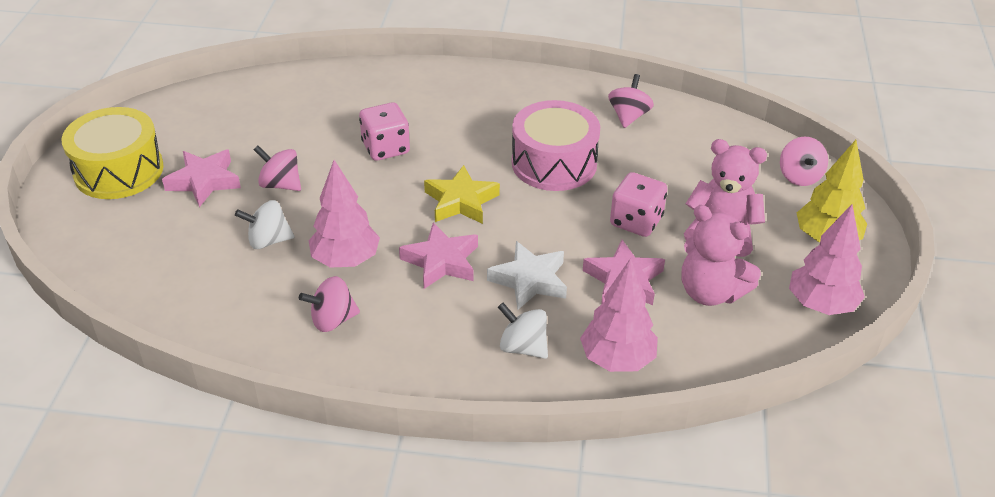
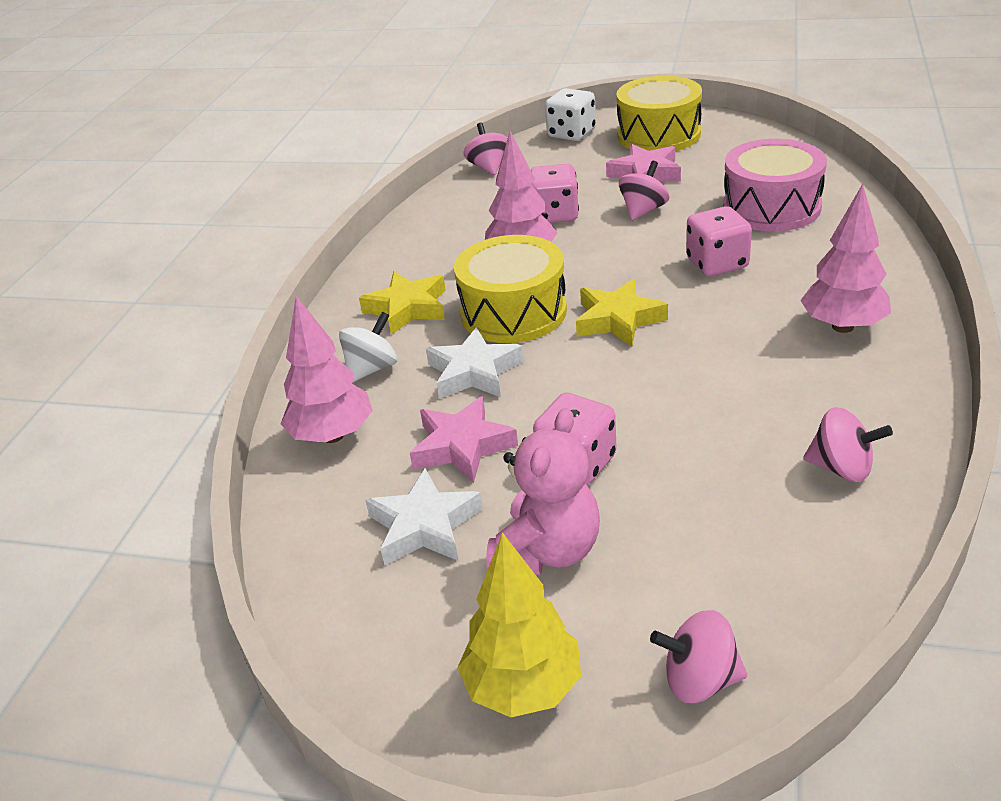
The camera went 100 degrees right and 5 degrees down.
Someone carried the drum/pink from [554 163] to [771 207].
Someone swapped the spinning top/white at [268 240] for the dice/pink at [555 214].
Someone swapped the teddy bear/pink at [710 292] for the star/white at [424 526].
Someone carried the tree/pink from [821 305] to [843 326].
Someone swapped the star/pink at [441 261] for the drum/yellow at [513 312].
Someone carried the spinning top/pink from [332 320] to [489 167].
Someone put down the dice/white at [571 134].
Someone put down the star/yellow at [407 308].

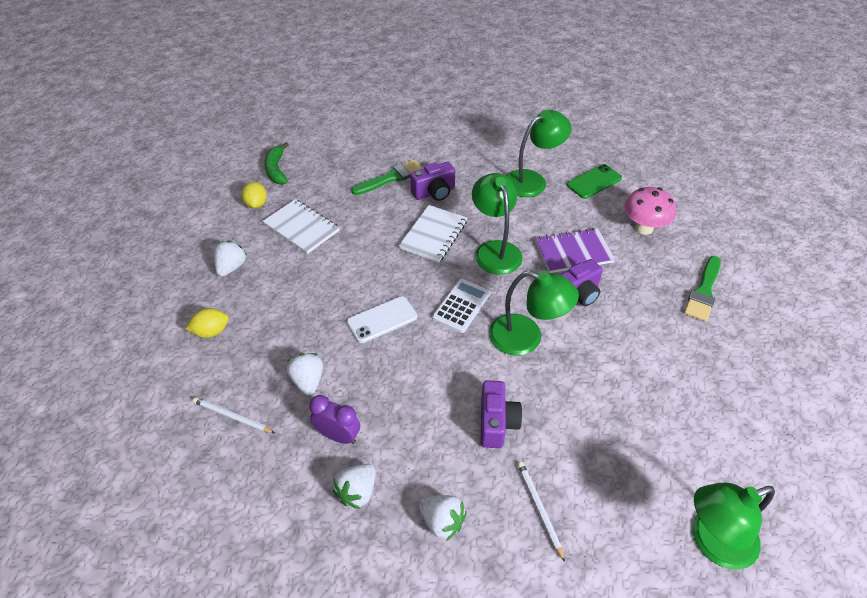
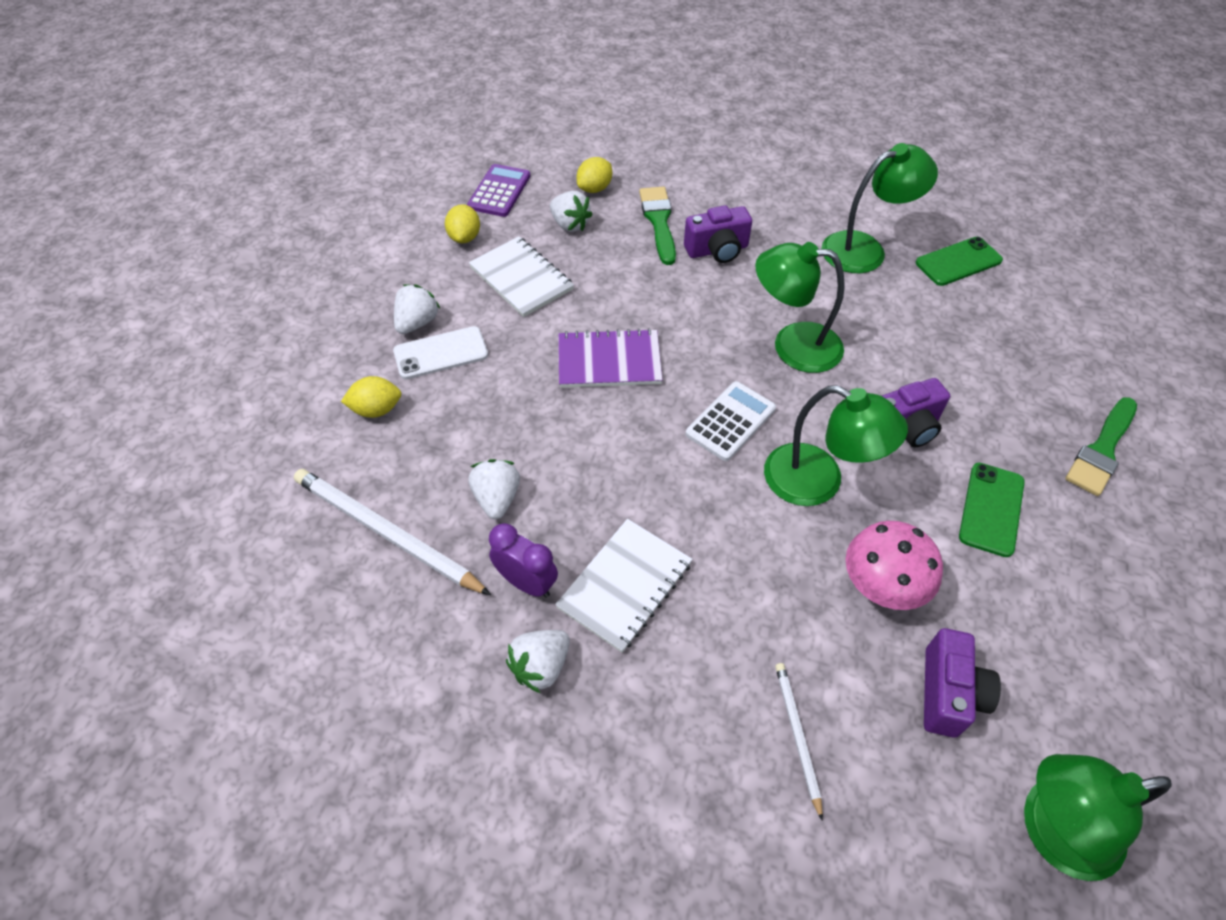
The camera went 10 degrees right and 5 degrees up.
Someone swapped the banana/green at [276 169] for the calculator/purple at [499 191].
Someone rotated the brush/green at [391 178] by 75 degrees counterclockwise.
Someone rotated the lamp/green at [495 250] by 75 degrees counterclockwise.
Someone carried the mushroom/pink from [643 228] to [881 587].
Someone carried the notebook/white from [434 235] to [625 585].
Someone carried the notebook/purple from [573 252] to [609 361].
Someone carried the phone/white from [382 319] to [441 353].
Someone carried the camera/purple from [496 423] to [948 693].
Someone scaled the pencil/white at [232 417] by 1.88.
Someone carried the strawberry/white from [442 521] to [570 224].
Someone put down the lemon/yellow at [594 188].
Someone put down the phone/green at [991 509].

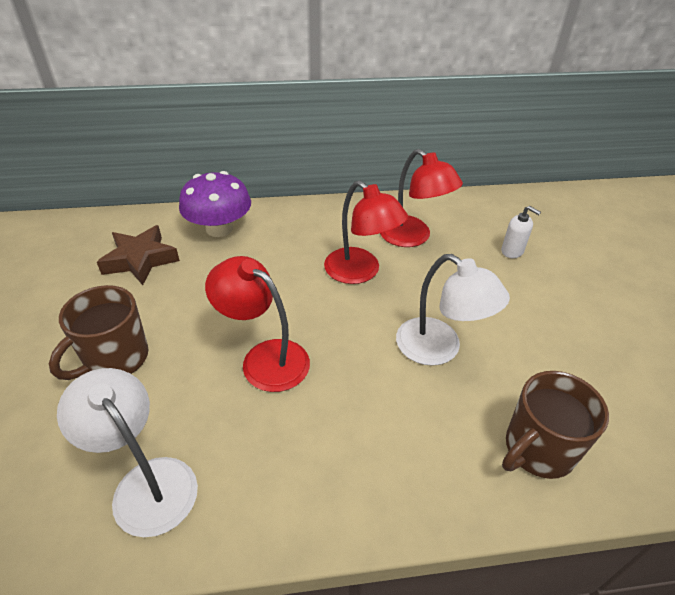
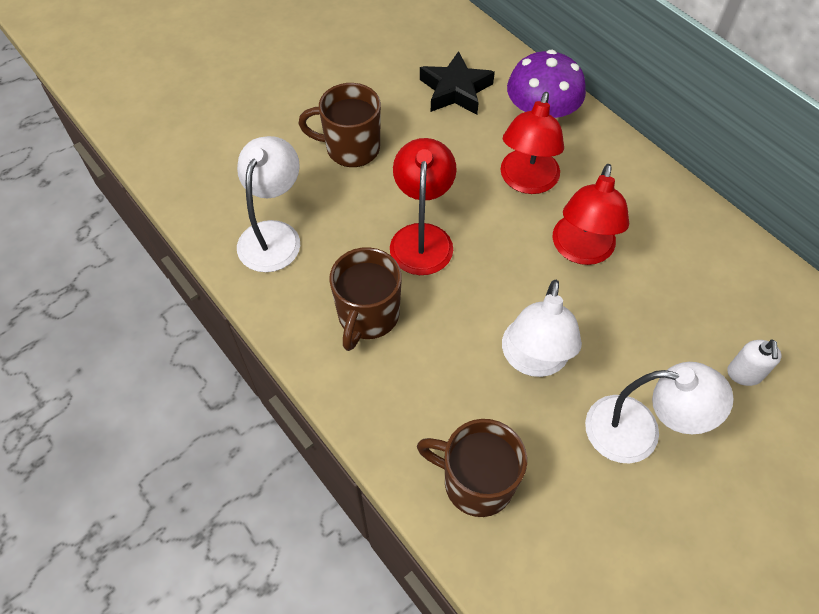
The camera went 60 degrees right and 15 degrees up.
Someone carried the lamp/red from [413 237] to [526 181].
Someone repainted the star/brown at [140 260], which became the star/black at [455 90].
Someone put down the mug/brown at [367 316].
Someone put down the lamp/white at [638 432].

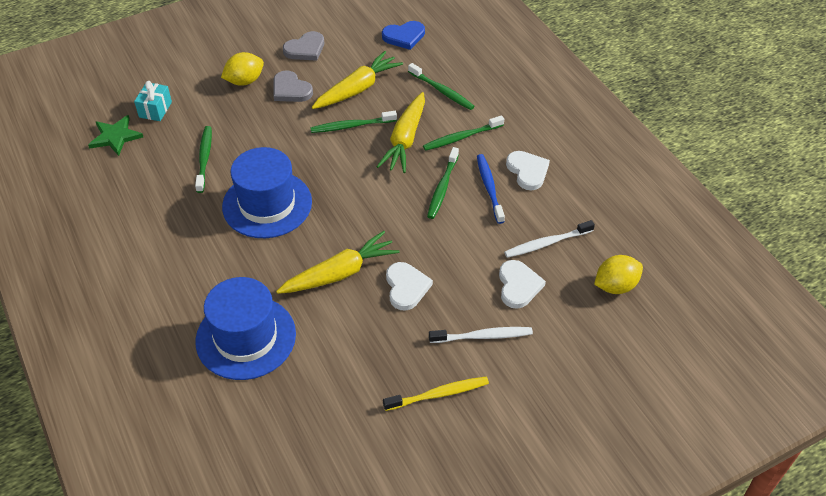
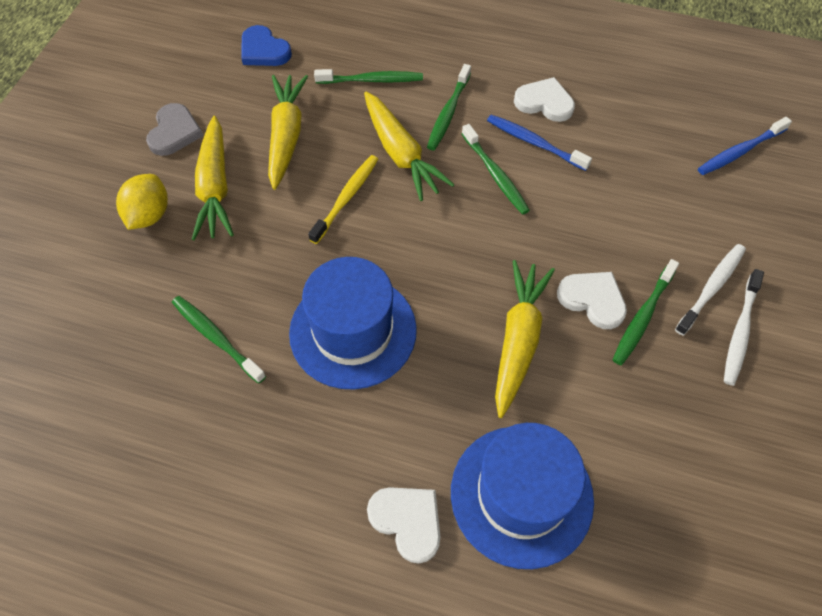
The camera went 45 degrees left and 10 degrees up.
Someone rotated the heart/blue at [404 36] by 105 degrees clockwise.
Someone swapped the heart/grey at [290 90] for the carrot/yellow at [215 187].
Someone took away the gift/turquoise at [155 109].
Someone carried the toothbrush/green from [352 126] to [643 316].
Someone took away the star/green at [115 137].
Someone carried the toothbrush/white from [547 243] to [740 331].
Someone swapped the lemon/yellow at [615 286] for the toothbrush/blue at [740 151].
Someone carried the heart/white from [518 286] to [407 521].
Someone carried the toothbrush/yellow from [438 394] to [346 198].

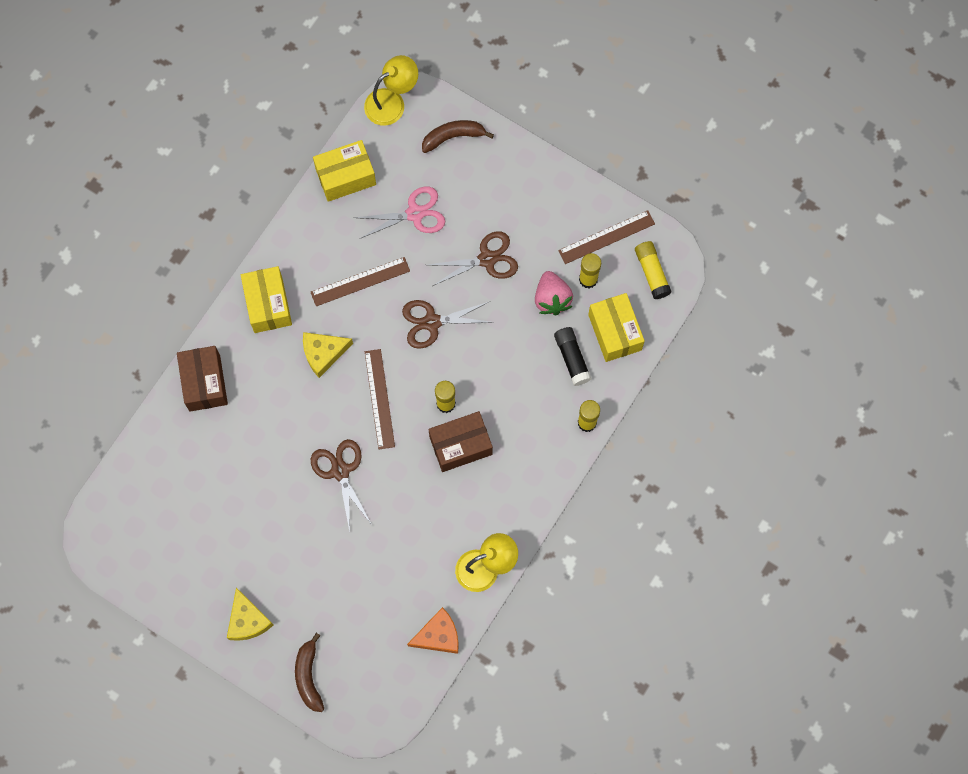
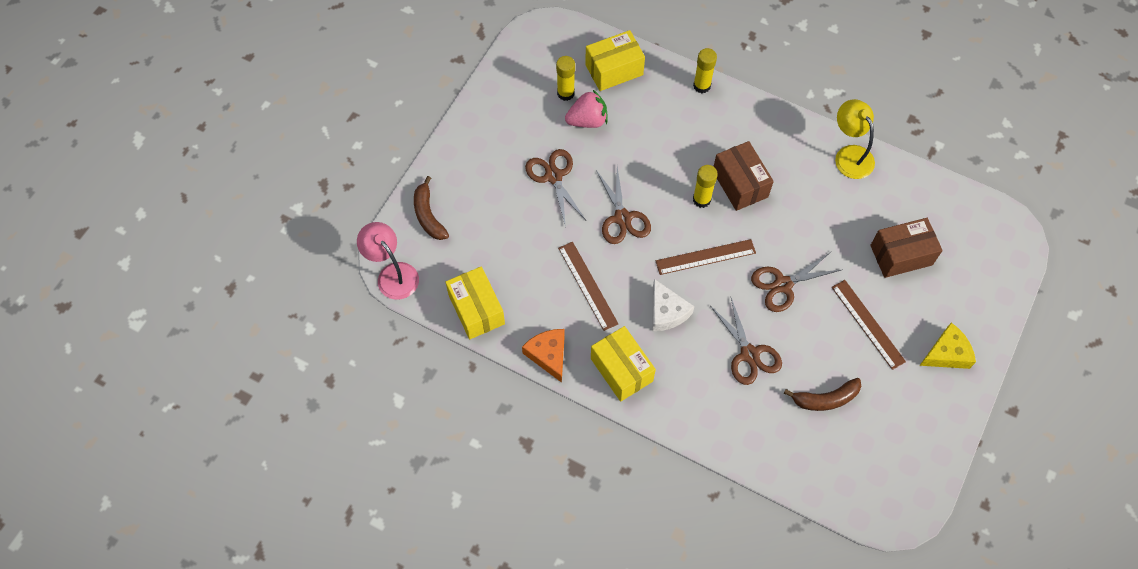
The camera went 95 degrees left and 10 degrees down.
Someone repainted the lamp/yellow at [392 102], which became the lamp/pink at [392 274].
Someone took away the scissors/pink at [415 214].
Someone carried the ruler/brown from [606 237] to [868 324].
Someone took away the glue stick/yellow at [652 272].
Someone rotated the box/yellow at [268 304] by 75 degrees clockwise.
Someone took away the glue stick/black at [572 358].
Someone repainted the cheese/yellow at [323 353], which became the cheese/white at [666 312].
Someone carried the box/brown from [204 383] to [901 255].
Someone carried the cheese/orange from [438 635] to [548 355].
Someone carried the banana/brown from [308 676] to [825 399].
Someone put down the scissors/brown at [749 354].

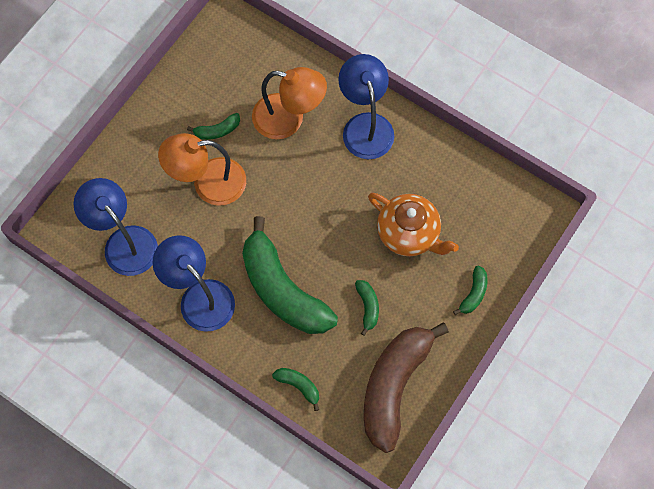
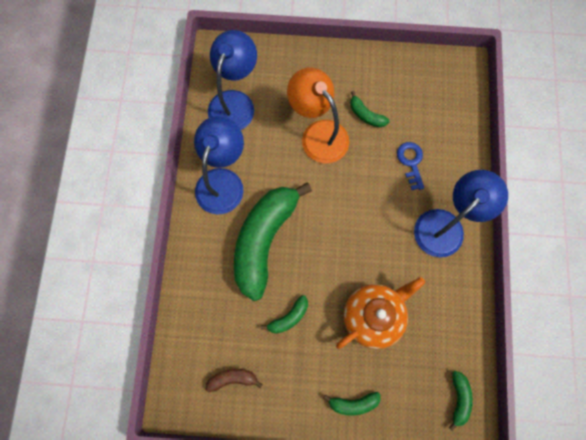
The camera went 60 degrees right and 5 degrees up.
Someone swapped the lamp/orange at [289 119] for the key/blue at [411 162].
Someone rotated the teapot/orange at [409 233] by 135 degrees counterclockwise.
Someone scaled the banana/brown at [394 386] by 0.41.
Someone carried the banana/green from [298 386] to [459 398].

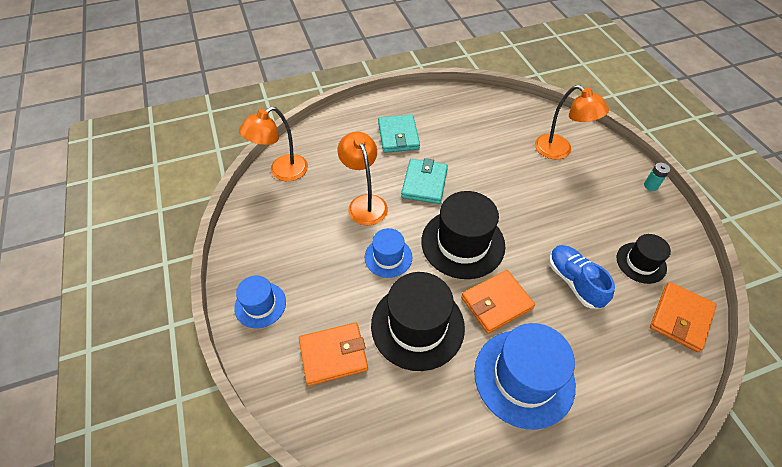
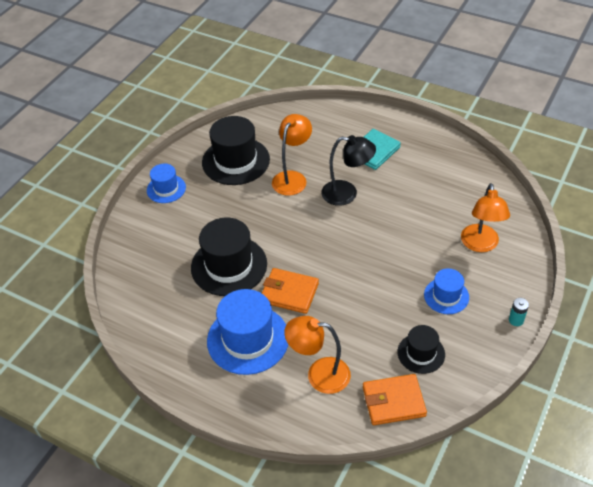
The camera went 50 degrees right and 5 degrees down.
Someone carried the lamp/orange from [282 172] to [319 374].
Someone swapped the wallet/turquoise at [424 183] for the lamp/black at [347 194].
Someone carried the hat/black from [462 243] to [236 161].
Someone carried the hat/blue from [388 257] to [446 296].
Someone took away the shoe/blue at [574 281].
Someone took away the wallet/orange at [333 355].

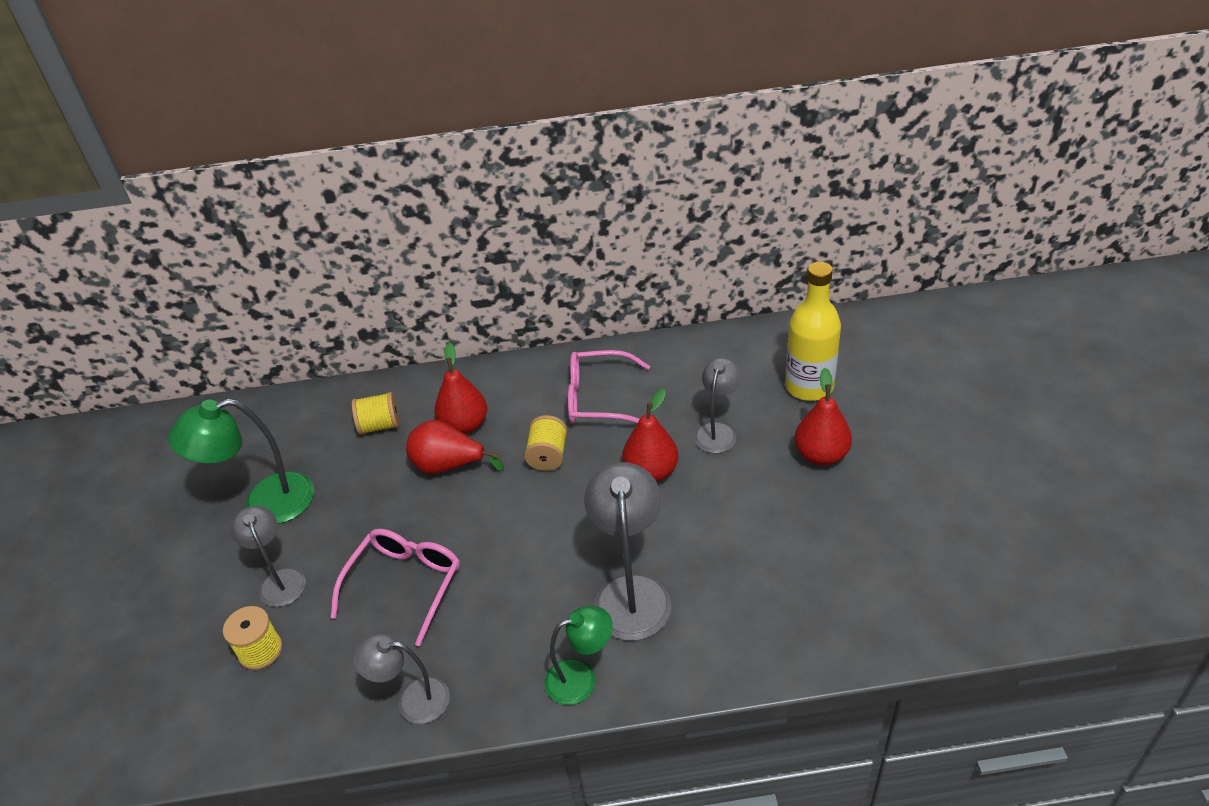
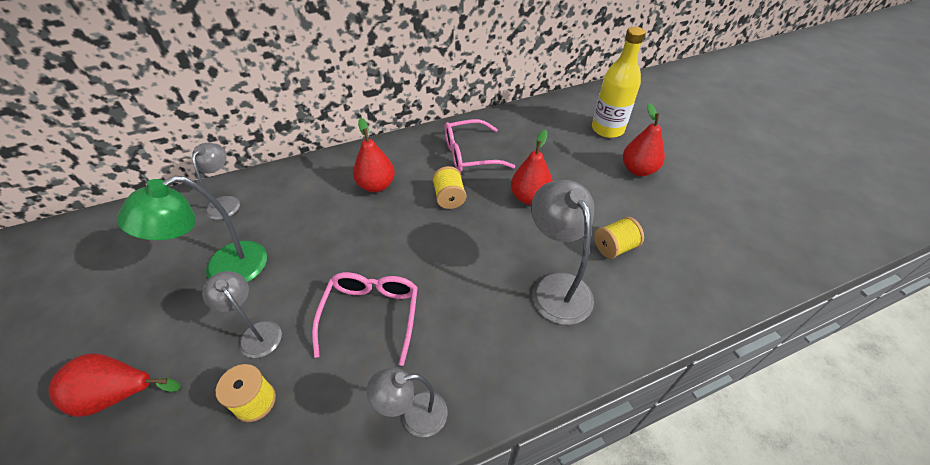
The camera went 20 degrees left and 5 degrees up.
Someone carried the lamp/grey from [717 431] to [226 202].
Someone carried the spool/yellow from [380 426] to [614 247].
Someone carried the pear/red from [449 466] to [118 394].
Someone took away the lamp/green at [581 678].

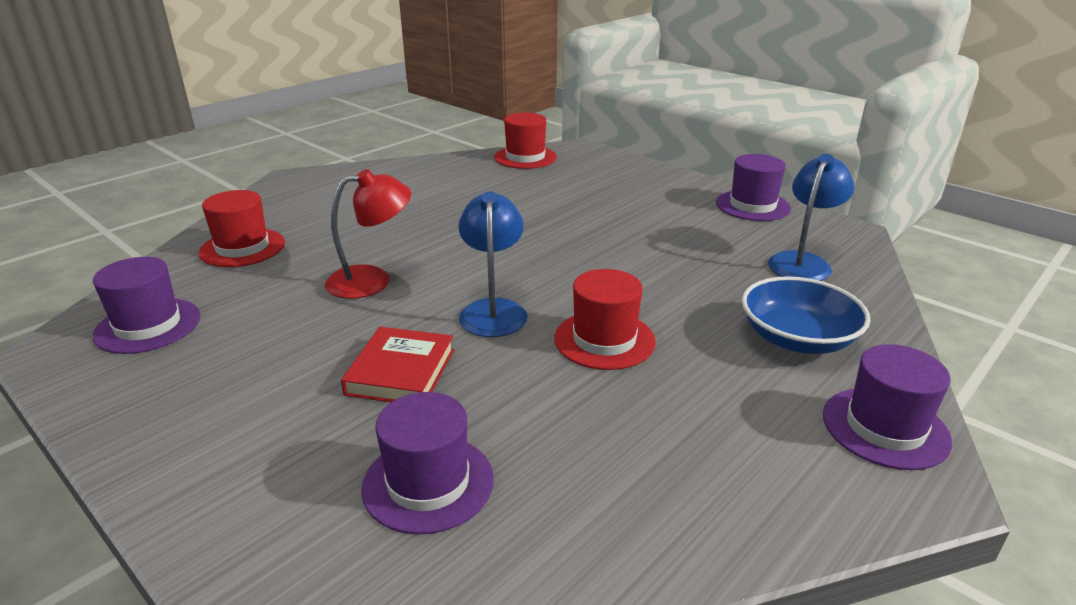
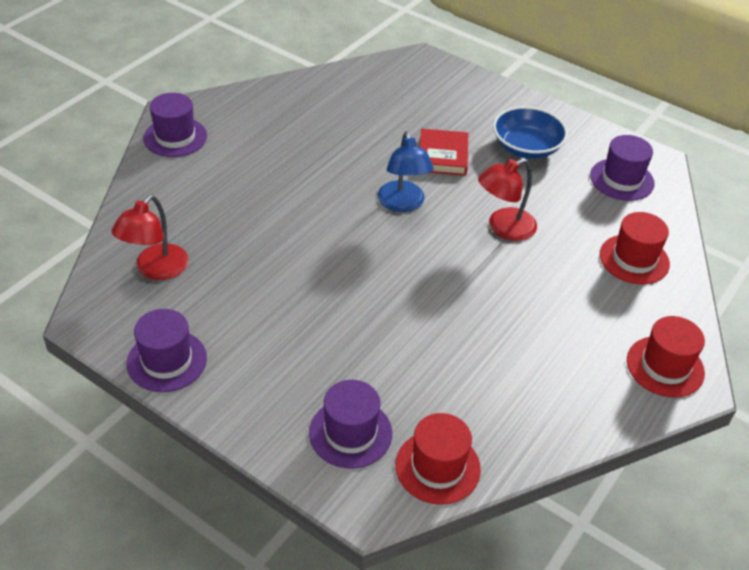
The camera went 170 degrees right and 15 degrees up.
Someone repainted the lamp/blue at [803 262], which became the lamp/red at [155 269].
Someone carried the hat/red from [604 340] to [665 366].
Someone carried the bowl/blue from [797 339] to [526 147].
Someone carried the hat/purple from [428 483] to [350 433].

